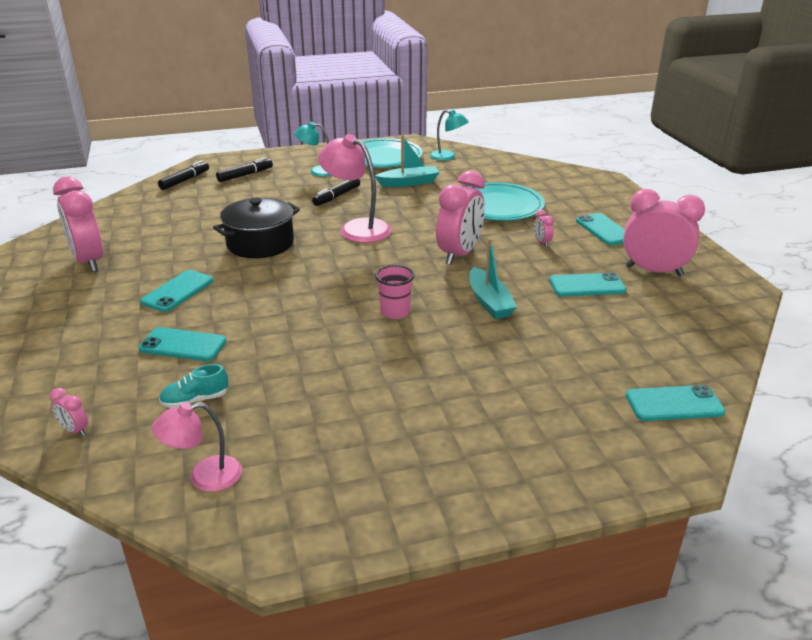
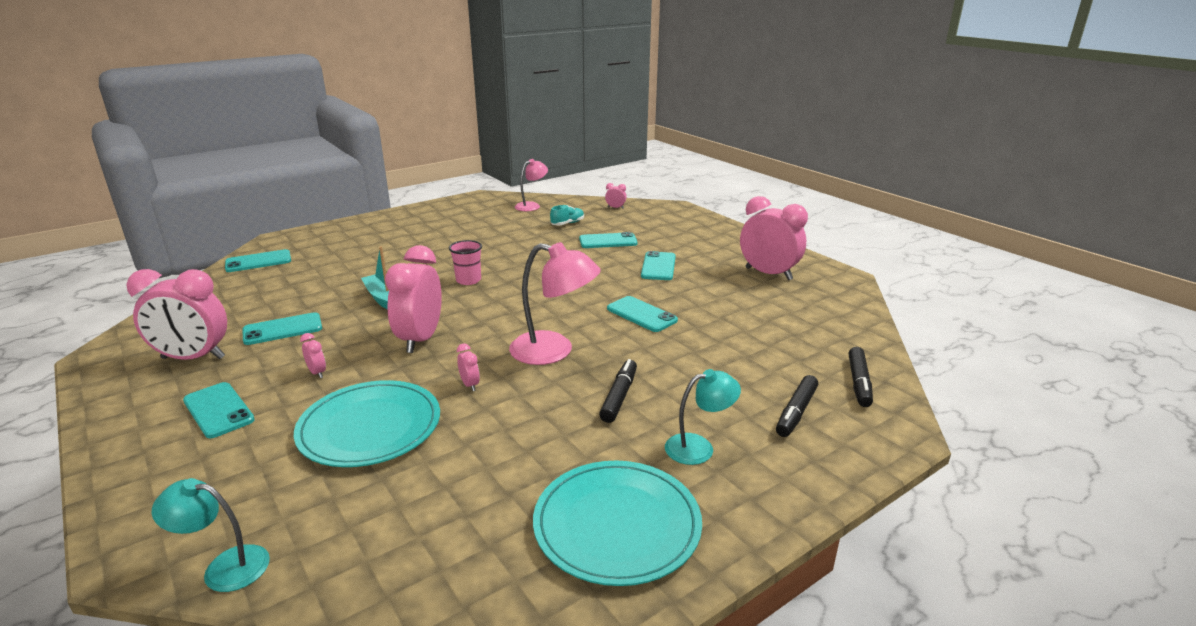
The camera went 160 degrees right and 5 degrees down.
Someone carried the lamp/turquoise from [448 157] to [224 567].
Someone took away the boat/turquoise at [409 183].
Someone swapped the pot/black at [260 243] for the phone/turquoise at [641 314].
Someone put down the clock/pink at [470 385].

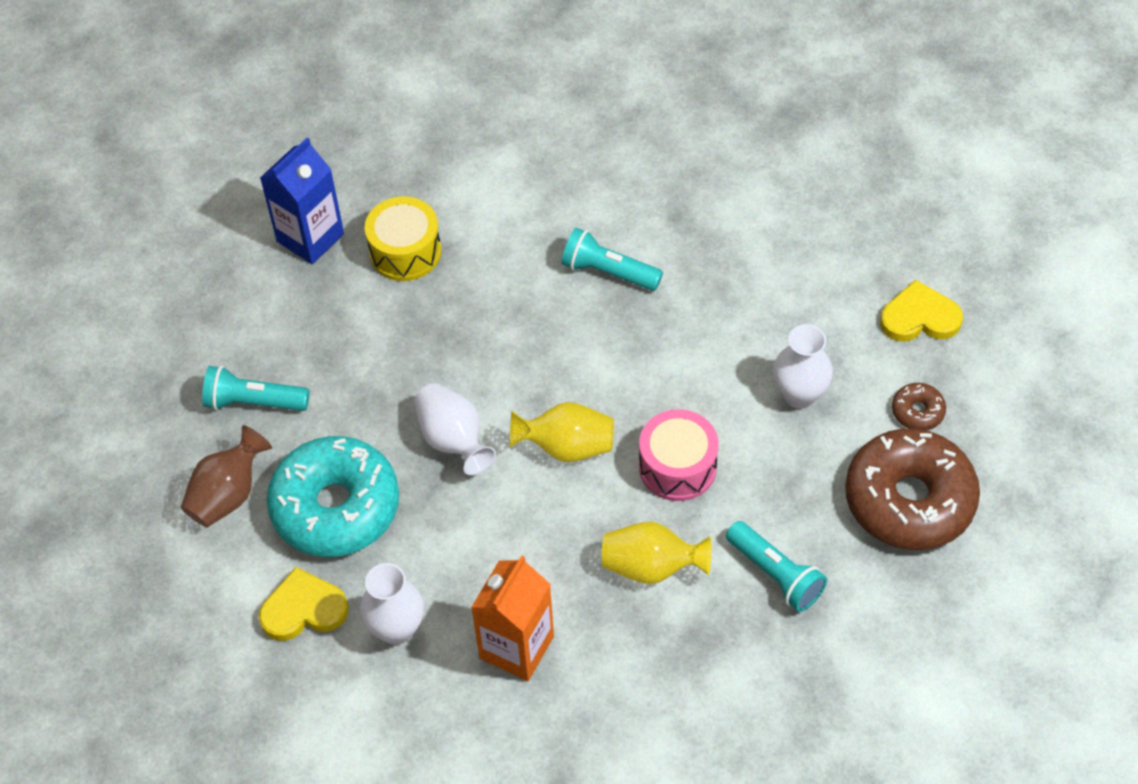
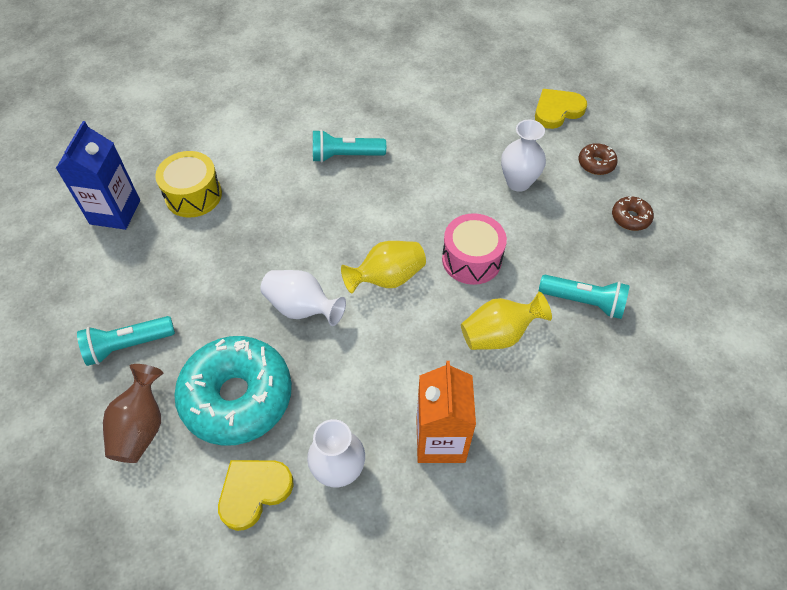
The camera went 30 degrees left and 0 degrees up.
Someone scaled the donut/brown at [909 500] by 0.42.

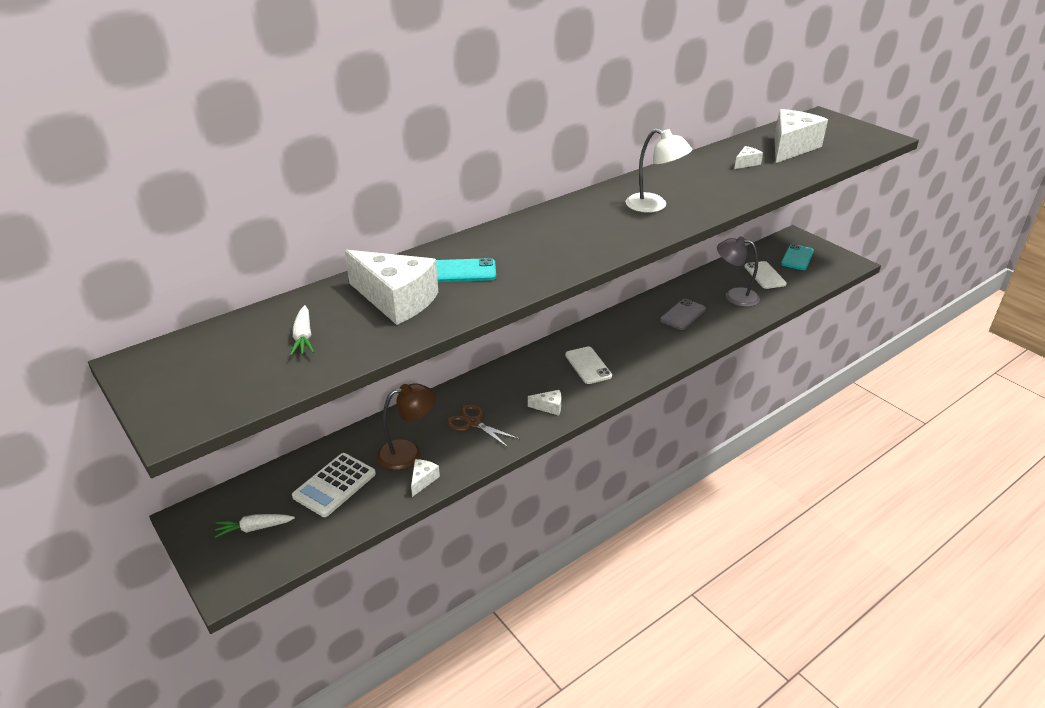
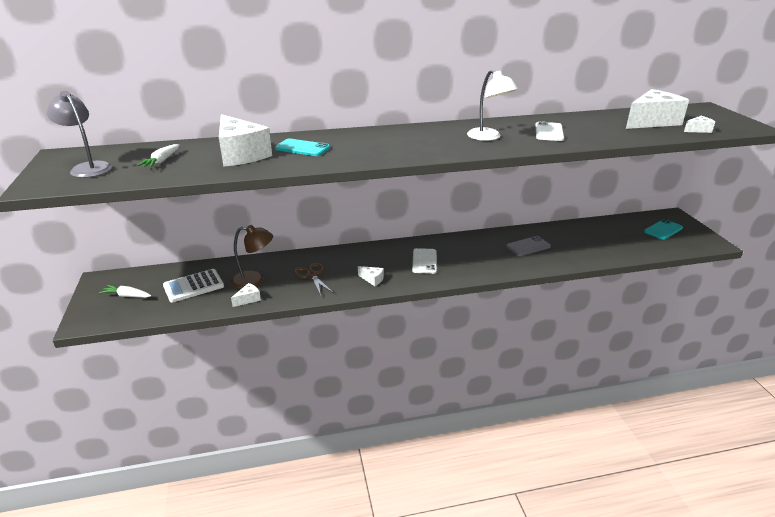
The camera went 25 degrees right and 5 degrees down.
Someone carried the cheese/white from [746 163] to [698 130].
Someone carried the lamp/grey from [734 296] to [88 168].
Someone carried the phone/white from [765 275] to [549 132].

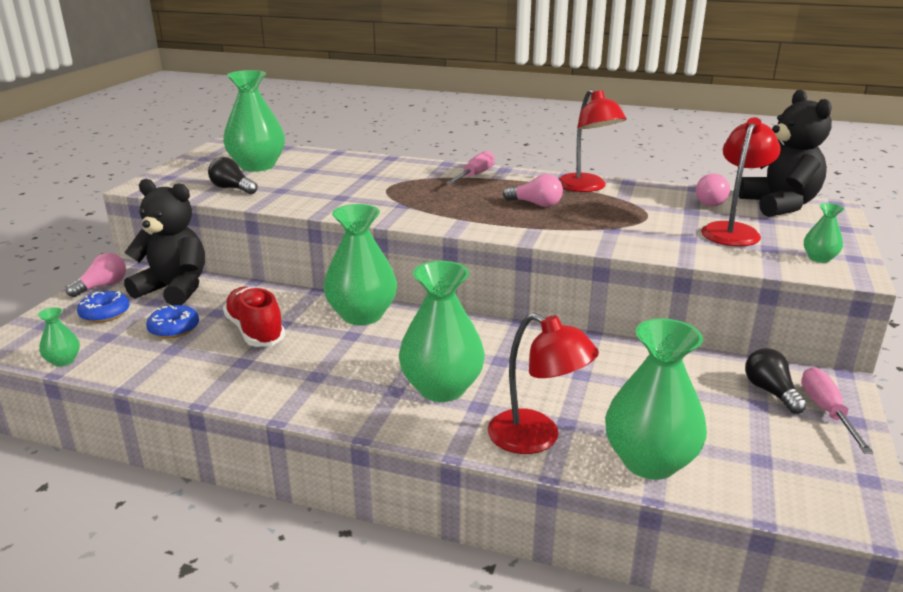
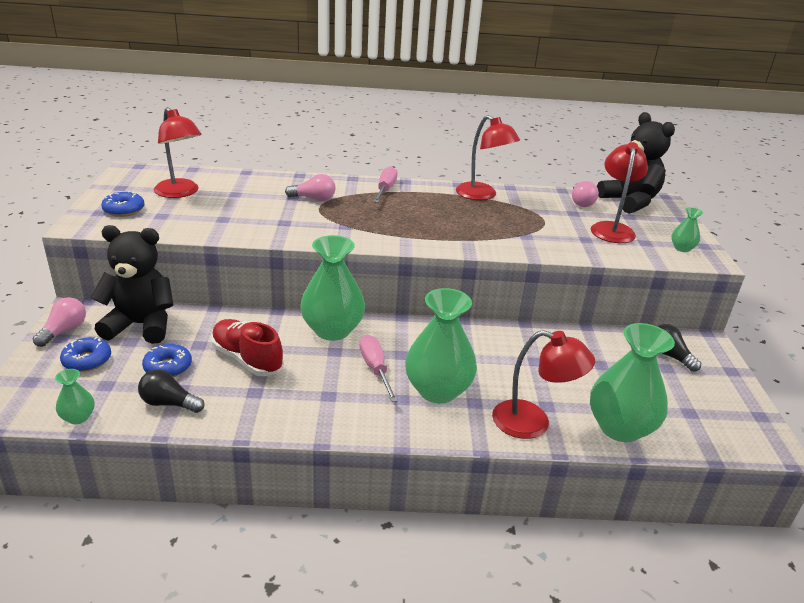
The camera went 20 degrees left and 5 degrees up.
Someone swapped the vase/green at [257 166] for the lamp/red at [180 193].
Someone carried the light bulb/black from [232 188] to [169 403].
Someone carried the light bulb/pink from [535 204] to [313 199].
Someone carried the screwdriver/pink from [826 411] to [375 369].
Someone put down the donut/blue at [124 210].

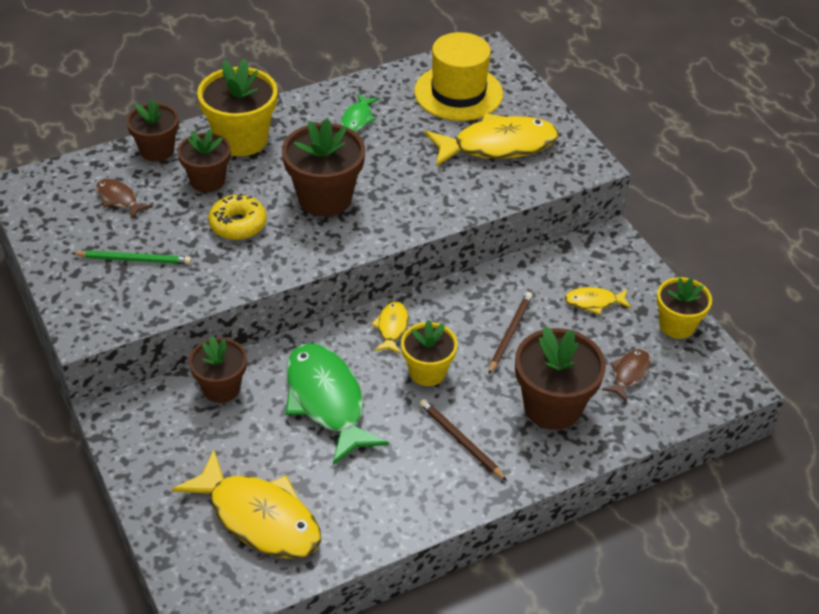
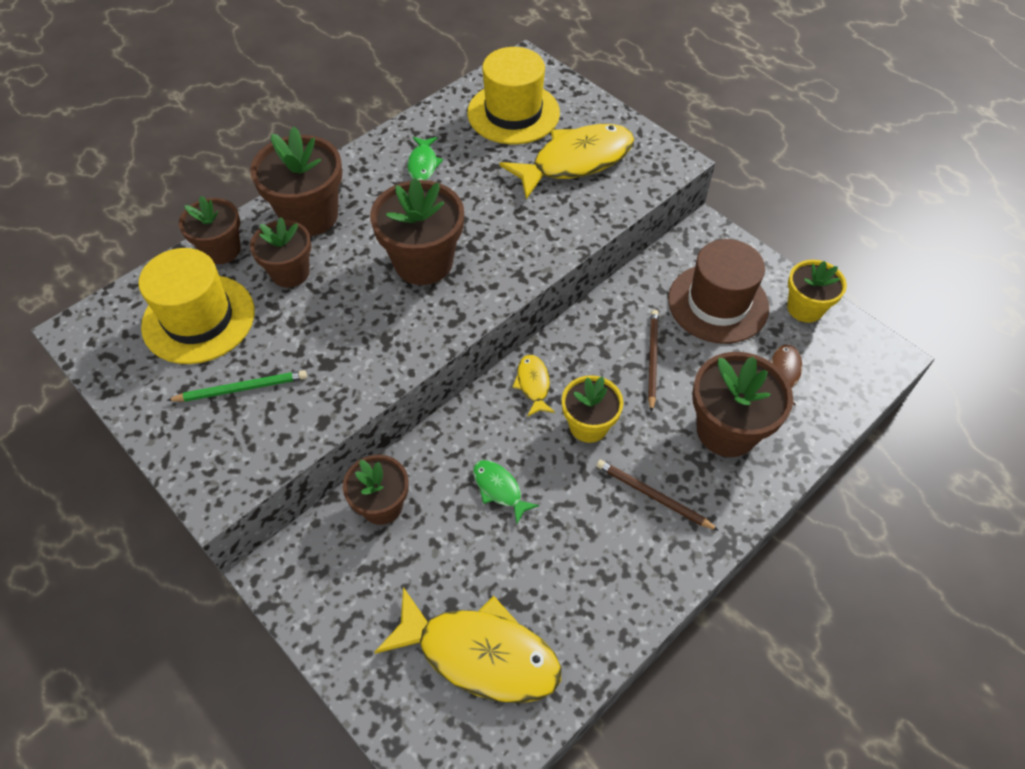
The camera went 15 degrees left and 10 degrees up.
Someone repainted the flower pot/yellow at [241 139], which became the flower pot/brown at [310 215].
Someone swapped the fish/brown at [119 199] for the hat/yellow at [199 319].
Someone took away the donut/yellow at [238 224].
Someone swapped the fish/yellow at [594 302] for the hat/brown at [718 303].
Someone scaled the fish/green at [327 401] by 0.47.

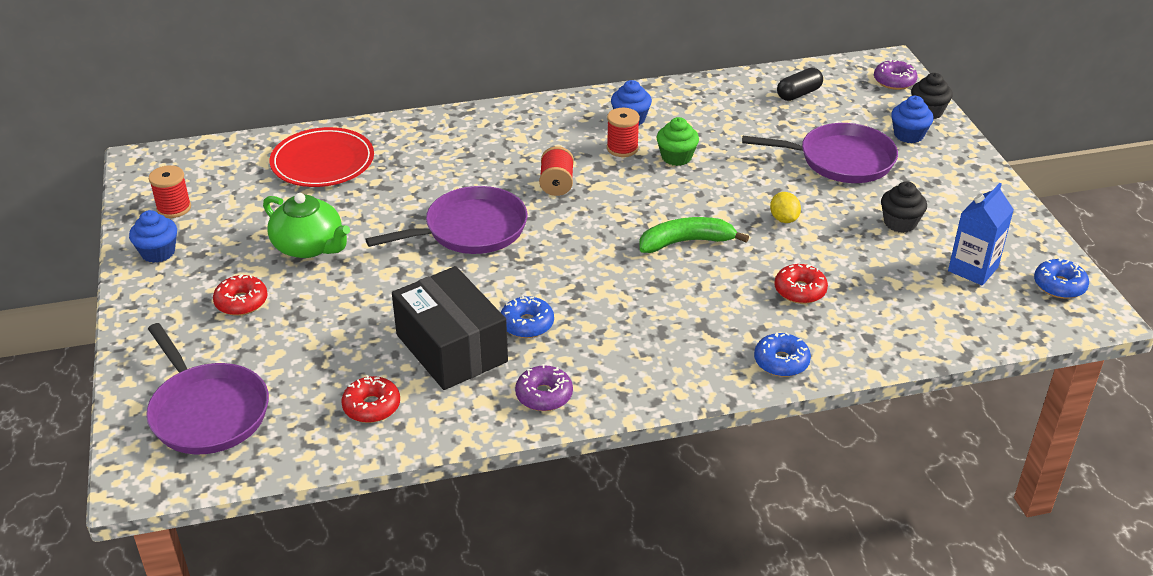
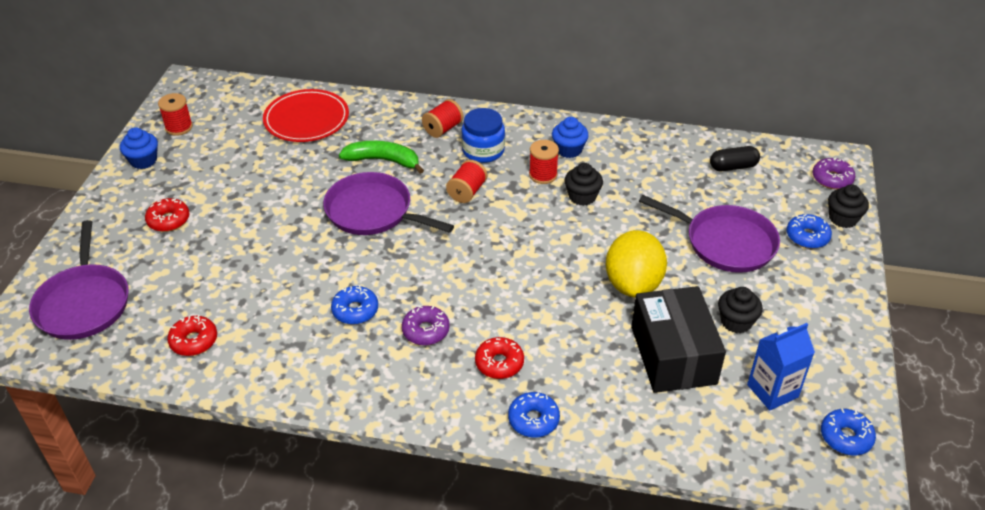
The camera went 25 degrees right and 5 degrees up.
Someone swapped the cupcake/blue at [908 135] for the donut/blue at [807 236].
Someone repainted the cupcake/green at [676 157], which became the cupcake/black at [582 196].
Someone rotated the pan/purple at [471 229] by 150 degrees counterclockwise.
Someone scaled the lemon/yellow at [784 219] by 2.17.
Someone took away the teapot/green at [309 246].
Someone carried the banana/green from [686 242] to [383 160].
Someone carried the donut/red from [800 290] to [499 363].
Someone carried the box/black from [451 348] to [673 355].
Someone carried the donut/purple from [544 395] to [426 331].
Someone put down the spool/red at [443 129].
Someone put down the jar/blue at [483 151].

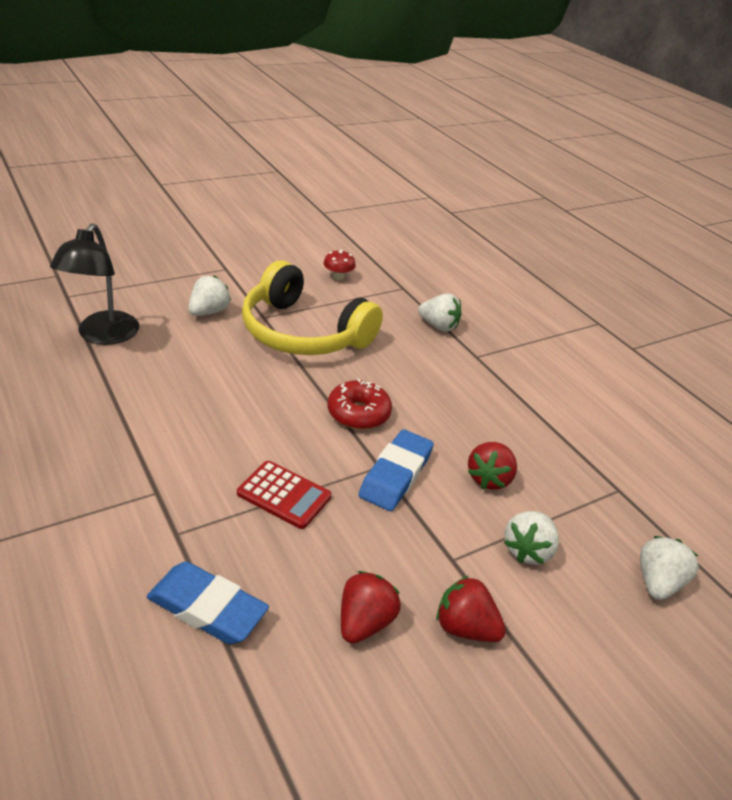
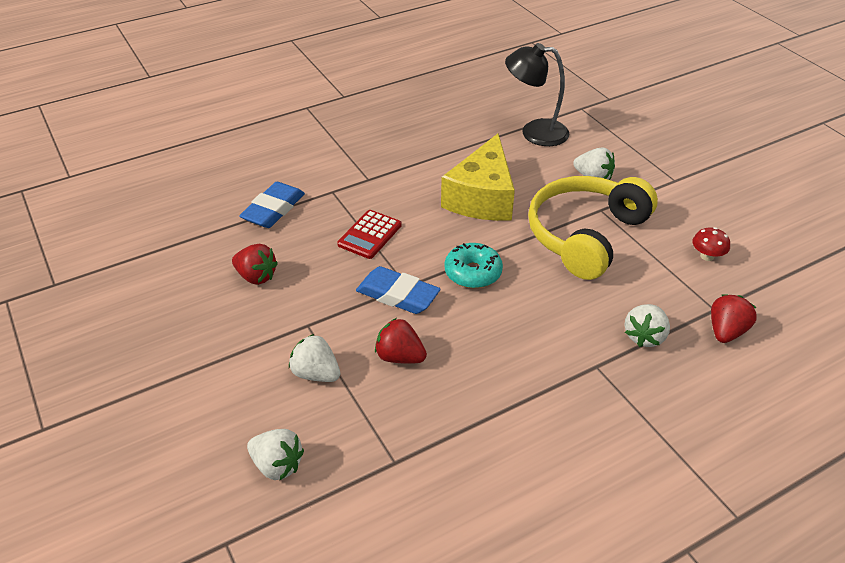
The camera went 95 degrees right and 5 degrees up.
Someone repainted the donut/red at [358 413], which became the donut/turquoise at [473 273].
Someone carried the strawberry/red from [465 627] to [726 331].
Someone put down the cheese/yellow at [482 197].

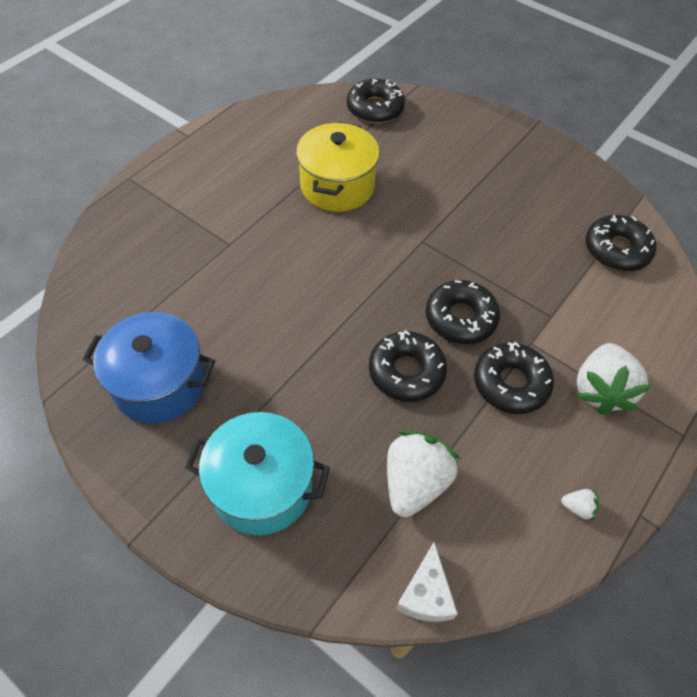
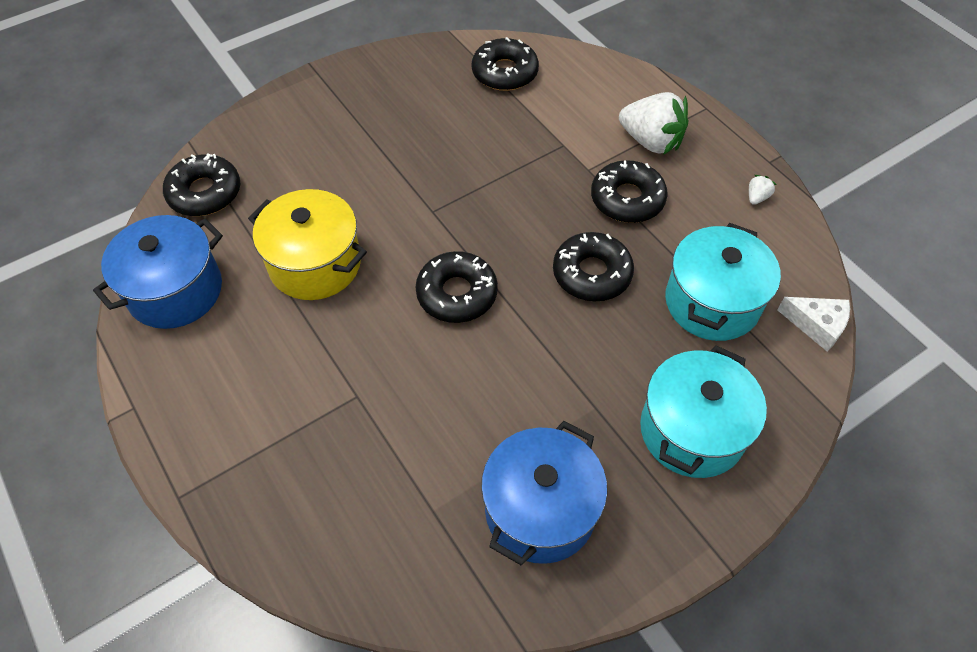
The camera went 70 degrees left and 0 degrees up.
Someone carried the donut/black from [460 318] to [457 293].
Someone swapped the strawberry/white at [414 482] for the pot/turquoise at [712 302].
Someone put down the pot/blue at [175 291].

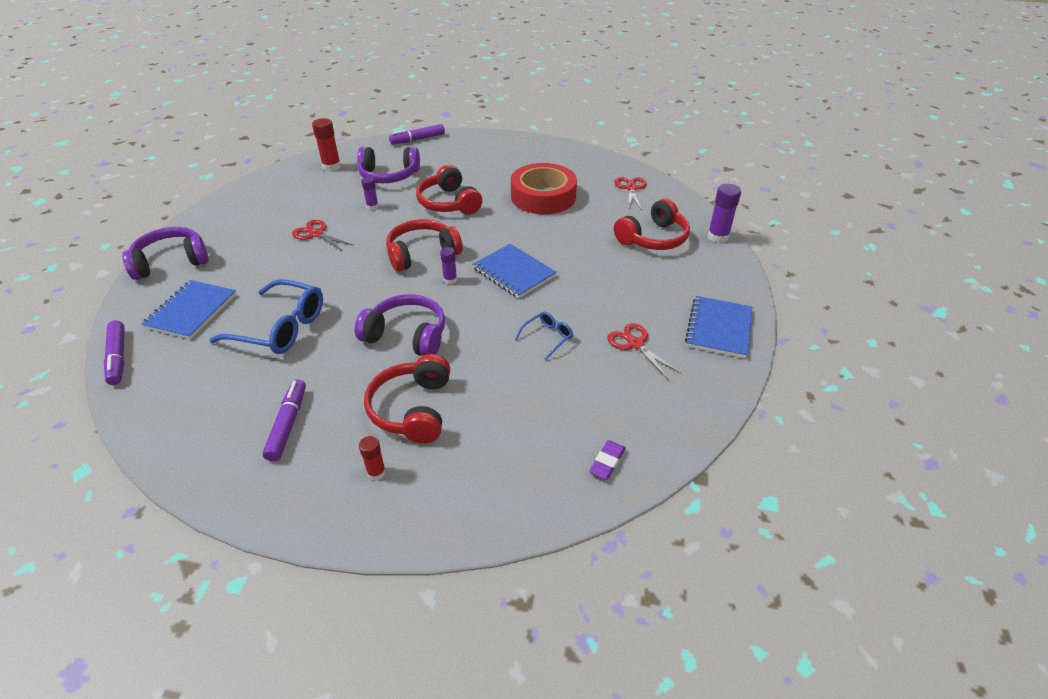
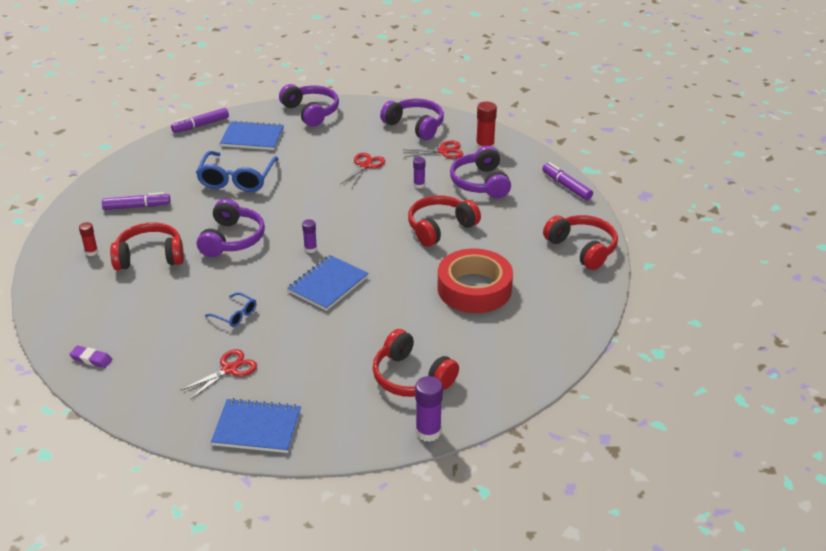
The camera went 80 degrees right and 5 degrees down.
Someone carried the scissors/red from [631 188] to [443 151].
Someone carried the headphones/red from [422 254] to [582 248].
Someone put down the headphones/purple at [415 126].

